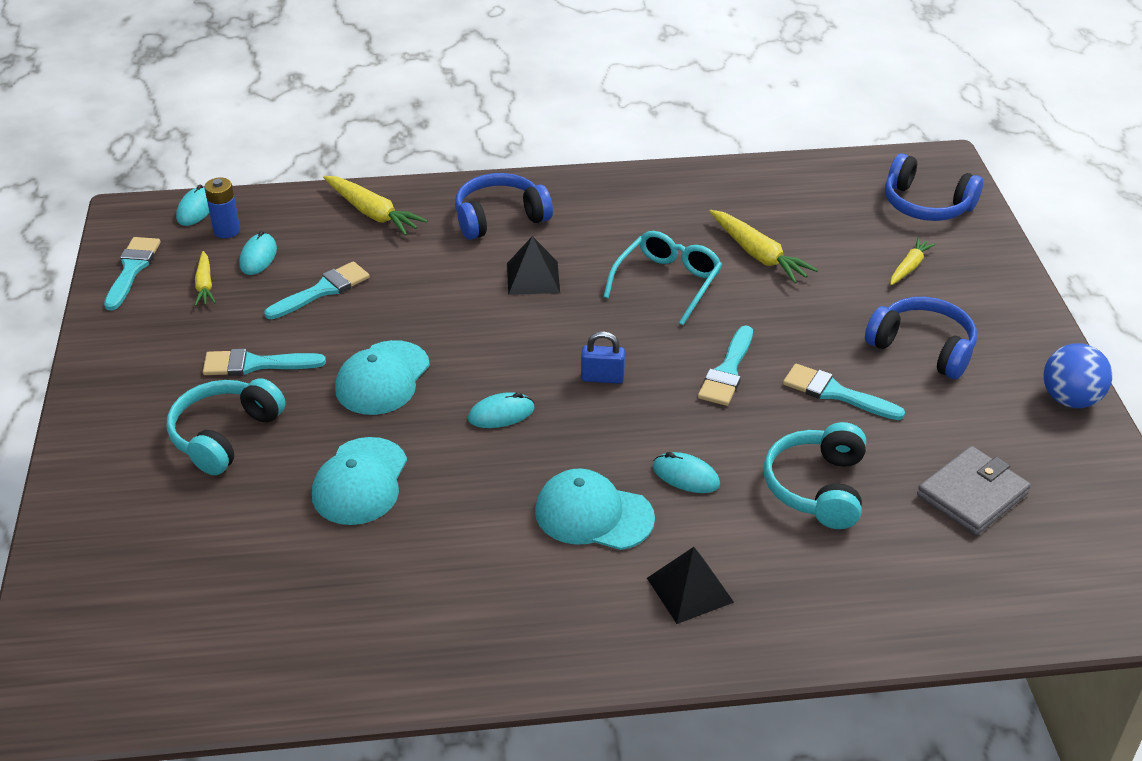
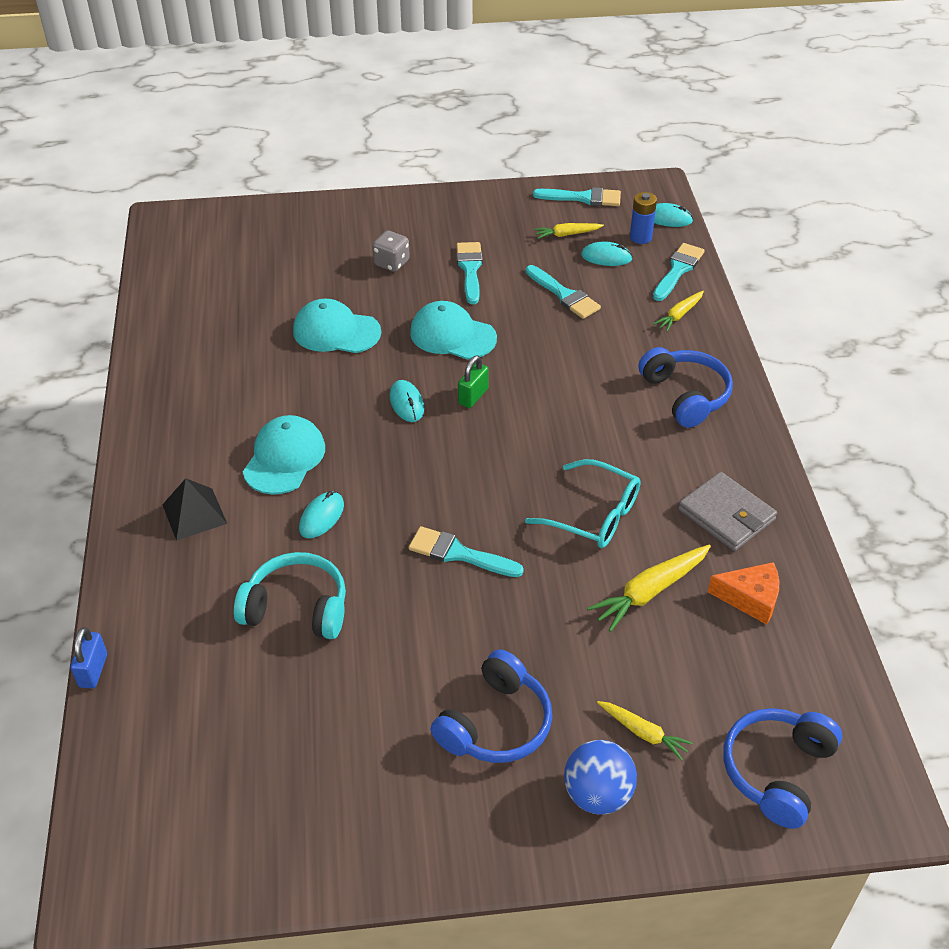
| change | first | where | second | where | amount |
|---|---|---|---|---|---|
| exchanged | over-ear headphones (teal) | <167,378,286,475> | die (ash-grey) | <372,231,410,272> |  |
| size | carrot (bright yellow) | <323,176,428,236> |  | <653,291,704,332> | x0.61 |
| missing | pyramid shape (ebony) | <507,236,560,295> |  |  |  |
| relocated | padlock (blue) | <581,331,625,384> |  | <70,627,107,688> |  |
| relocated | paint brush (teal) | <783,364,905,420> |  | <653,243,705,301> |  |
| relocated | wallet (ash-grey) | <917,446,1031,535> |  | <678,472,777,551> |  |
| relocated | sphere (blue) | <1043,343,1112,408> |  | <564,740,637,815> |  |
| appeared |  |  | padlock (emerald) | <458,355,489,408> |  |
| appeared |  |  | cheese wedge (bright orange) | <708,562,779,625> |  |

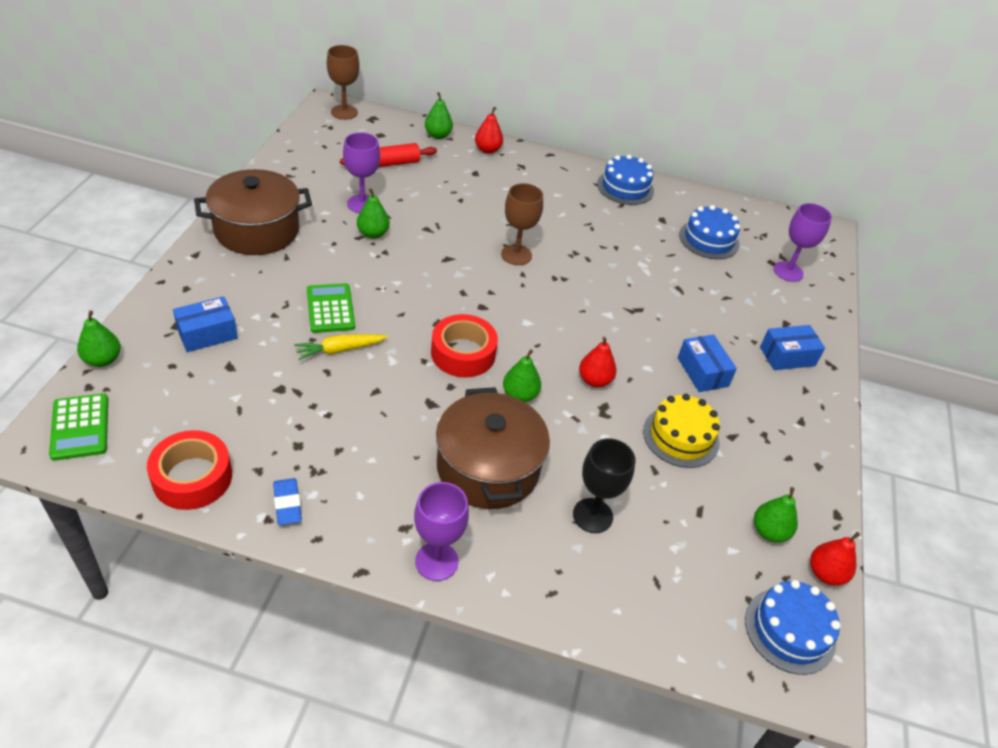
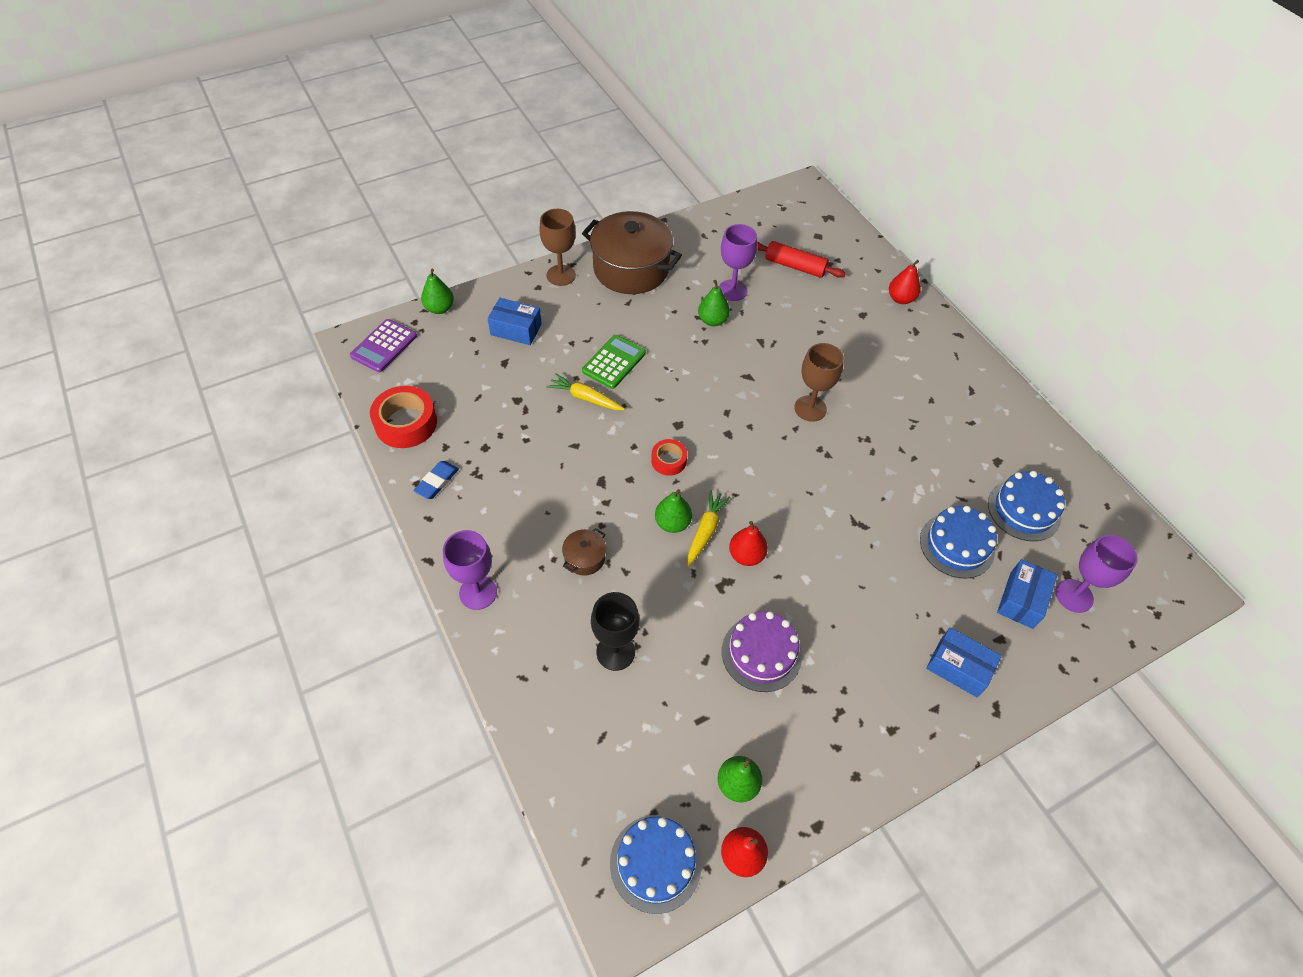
| change | first | where | second | where | amount |
|---|---|---|---|---|---|
| colour | adding machine (emerald) | <49,393,108,461> | adding machine (purple) | <350,319,417,372> |  |
| relocated | goblet (russet) | <327,45,360,120> |  | <540,209,576,286> |  |
| missing | pear fruit (emerald) | <425,92,453,139> |  |  |  |
| size | roll of tape (scarlet) | <431,314,498,378> |  | <651,439,687,476> | x0.57 |
| size | cooking pot (russet) | <436,387,550,509> |  | <562,528,606,576> | x0.43 |
| relocated | gateau (blue) | <597,154,654,205> |  | <920,506,997,579> |  |
| colour | gateau (bright yellow) | <643,394,720,468> | gateau (purple) | <722,611,802,692> |  |
| relocated | package (blue) | <678,334,737,392> |  | <997,559,1057,629> |  |
| appeared |  |  | carrot (bright yellow) | <687,490,731,567> |  |

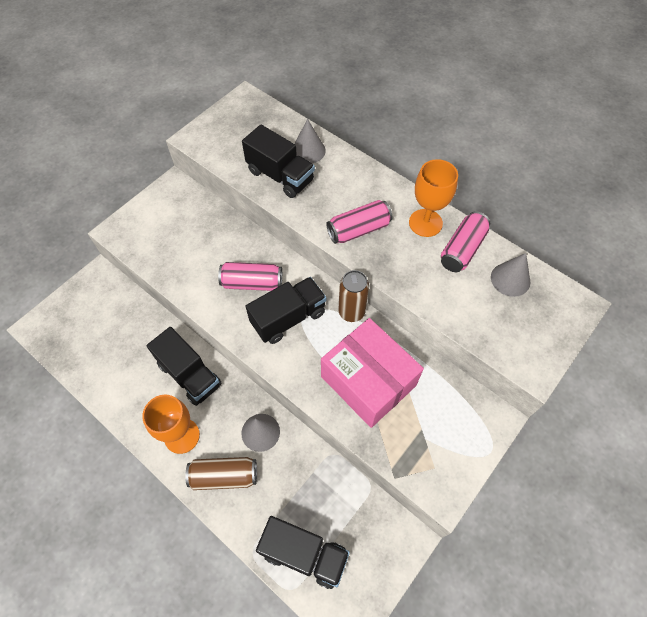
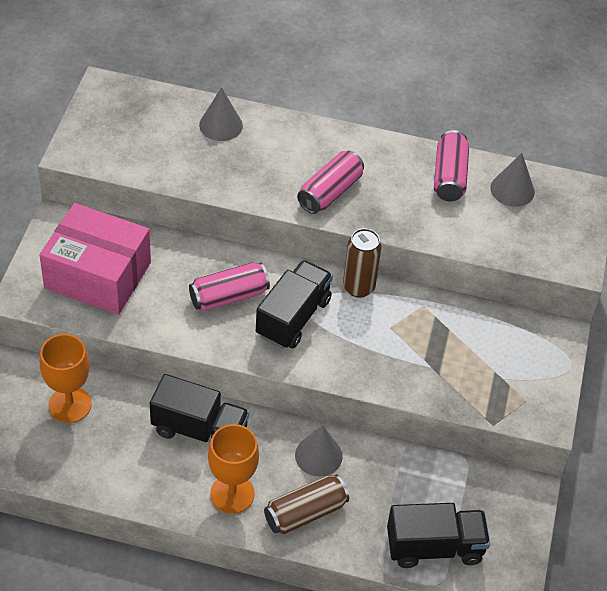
| change | first | where | second | where | amount |
|---|---|---|---|---|---|
| missing | lorry (ebony) | <242,125,315,198> |  |  |  |
| relocated | package (rose-pink) | <321,318,424,428> |  | <40,203,151,315> |  |
| relocated | goblet (bright orange) | <409,159,458,237> |  | <39,334,92,423> |  |

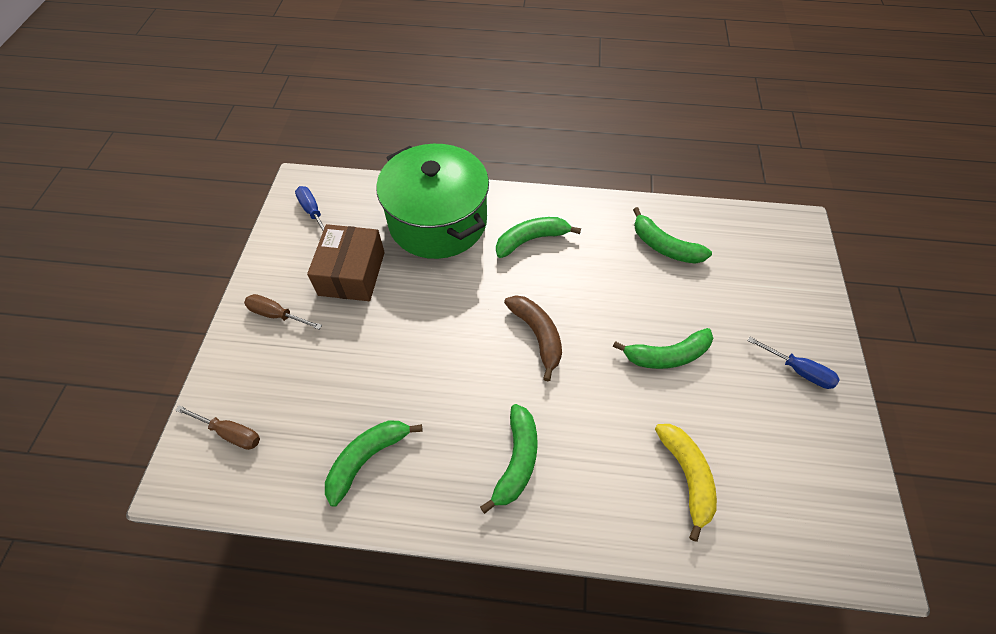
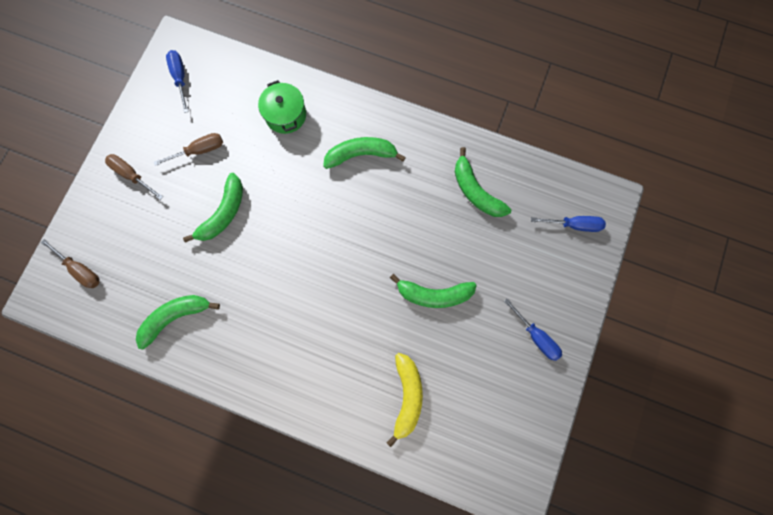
| change | first | where | second | where | amount |
|---|---|---|---|---|---|
| exchanged | package (russet) | <307,224,385,301> | hand screwdriver (russet) | <154,133,223,166> |  |
| size | cooking pot (emerald) | <376,144,489,259> |  | <258,80,306,134> | x0.47 |
| relocated | banana fruit (emerald) | <480,404,538,514> |  | <183,173,243,243> |  |
| missing | banana fruit (russet) | <504,295,562,381> |  |  |  |
| appeared |  |  | hand screwdriver (blue) | <531,216,606,232> |  |

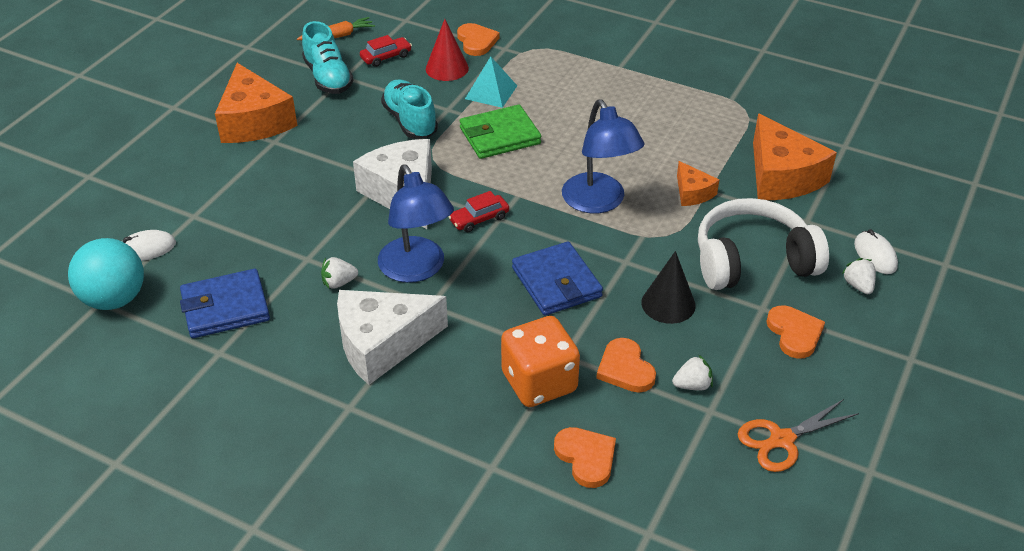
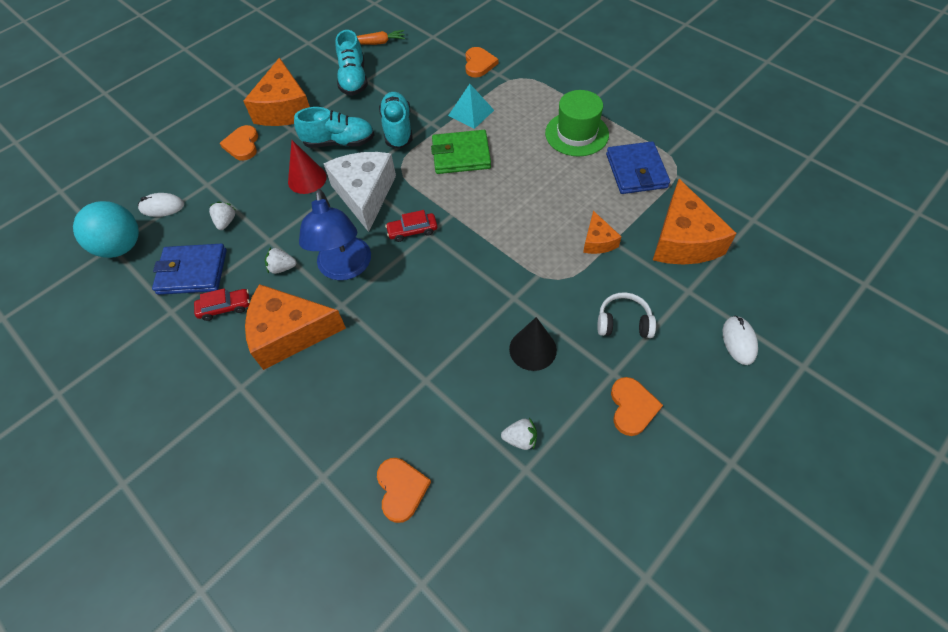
| change | first | where | second | where | amount |
|---|---|---|---|---|---|
| colour | cheese wedge (white) | <337,290,448,385> | cheese wedge (bright orange) | <245,284,346,370> |  |
| relocated | car (scarlet) | <360,35,412,67> |  | <194,288,250,321> |  |
| relocated | cone (scarlet) | <426,19,469,81> |  | <288,140,327,194> |  |
| missing | die (bright orange) | <501,316,580,407> |  |  |  |
| relocated | wallet (blue) | <512,242,603,315> |  | <606,141,670,194> |  |
| missing | lamp (blue) | <562,100,644,213> |  |  |  |
| relocated | love heart (bright orange) | <596,338,656,393> |  | <220,125,258,161> |  |
| size | over-ear headphones (white) | <698,198,829,290> |  | <597,292,656,338> | x0.51 |
| missing | pair of scissors (bright orange) | <738,399,859,472> |  |  |  |
| relocated | strawberry (white) | <842,258,876,294> |  | <209,201,236,230> |  |
| appeared |  |  | sneaker (teal) | <294,107,374,148> |  |
| appeared |  |  | hat (emerald) | <545,90,609,156> |  |

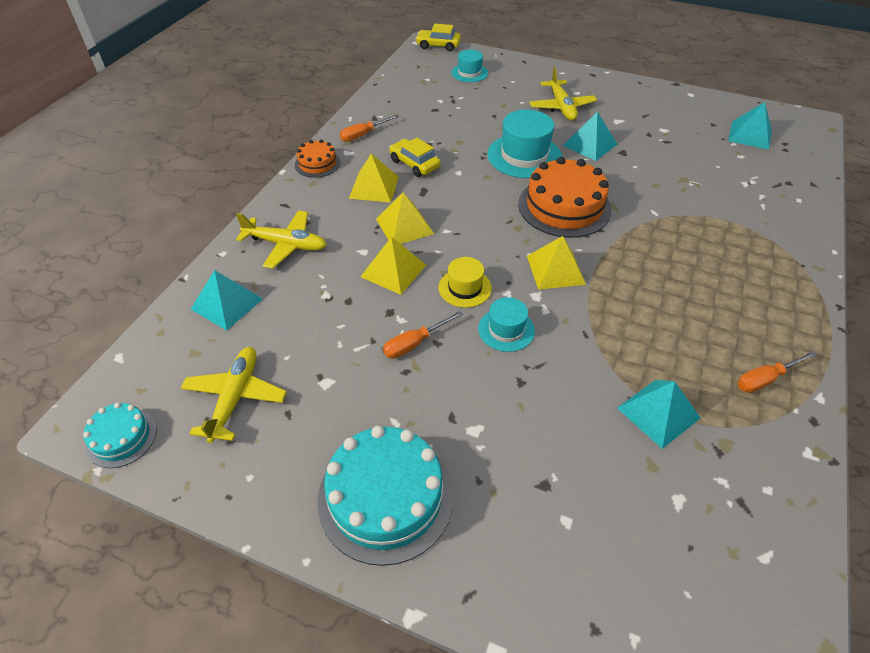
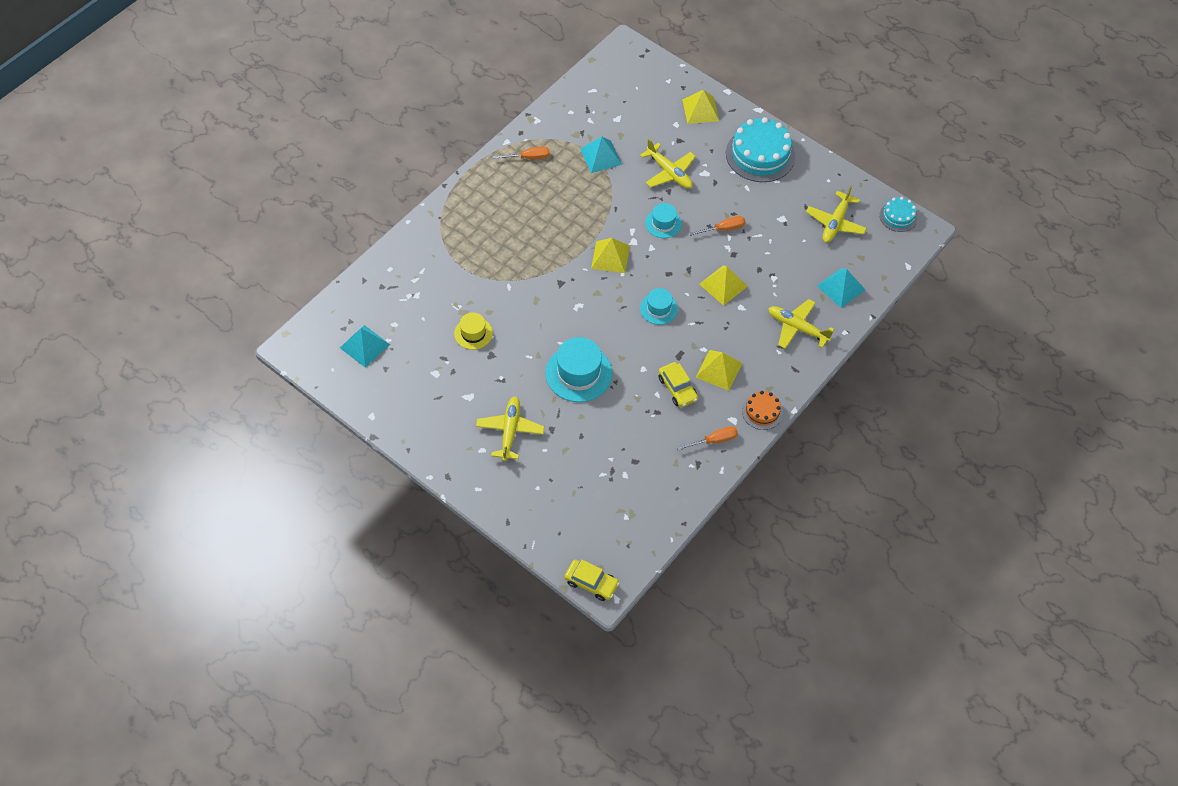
| change | first | where | second | where | amount |
|---|---|---|---|---|---|
| relocated | pyramid shape (bright yellow) | <376,193,434,244> |  | <682,90,719,124> |  |
| relocated | hat (bright yellow) | <438,257,492,308> |  | <454,313,493,350> |  |
| relocated | hat (teal) | <451,50,488,82> |  | <640,288,678,325> |  |
| missing | gateau (bright orange) | <518,157,611,238> |  |  |  |
| missing | pyramid shape (teal) | <563,111,617,161> |  |  |  |
| appeared |  |  | aeroplane (bright yellow) | <640,139,696,189> |  |

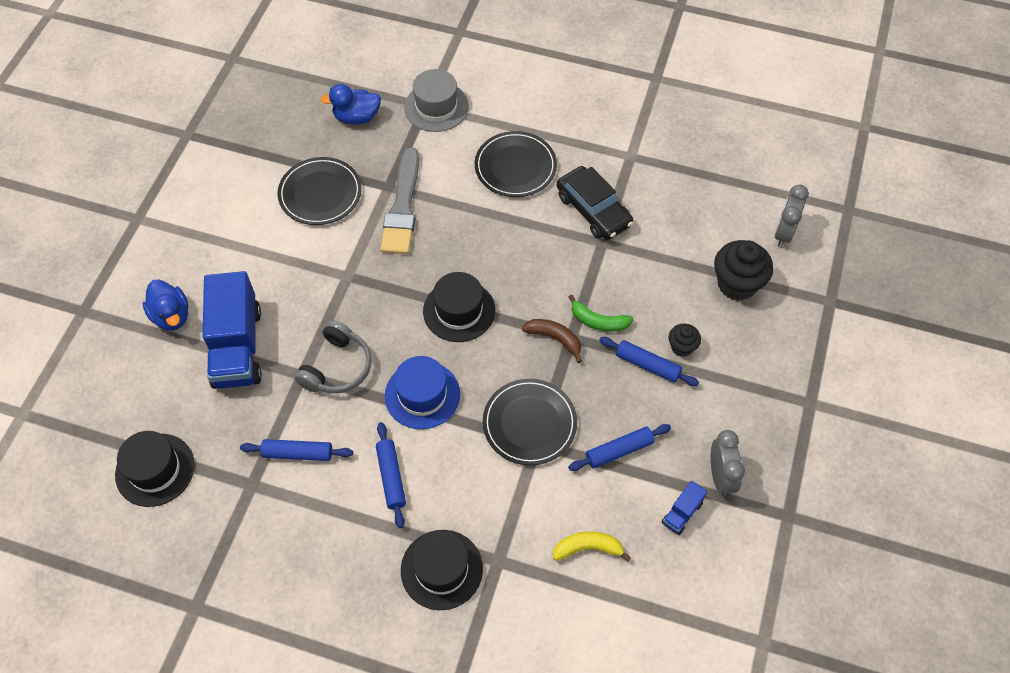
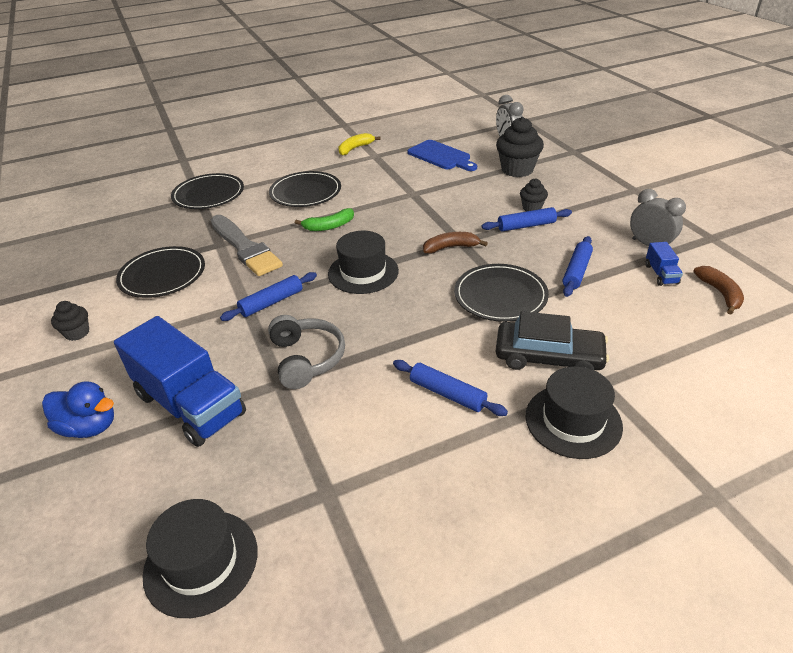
| change | first | where | second | where | amount |
|---|---|---|---|---|---|
| relocated | pastry roller (blue) | <240,439,353,461> |  | <220,272,317,321> |  |
| missing | rubber duck (blue) | <320,84,381,125> |  |  |  |
| missing | hat (blue) | <385,356,460,429> |  |  |  |
| exchanged | hat (ash-grey) | <404,69,469,132> | plate (ebony) | <171,173,244,209> |  |
| relocated | banana fruit (bright yellow) | <553,532,631,562> |  | <338,133,381,156> |  |
| relocated | car (ebony) | <557,166,633,240> |  | <495,311,609,370> |  |
| relocated | banana fruit (emerald) | <569,295,633,332> |  | <295,208,354,231> |  |
| appeared |  |  | fairy cake (ebony) | <51,301,89,341> |  |
| appeared |  |  | bread board (blue) | <407,140,477,171> |  |
| appeared |  |  | banana fruit (russet) | <693,266,744,315> |  |

